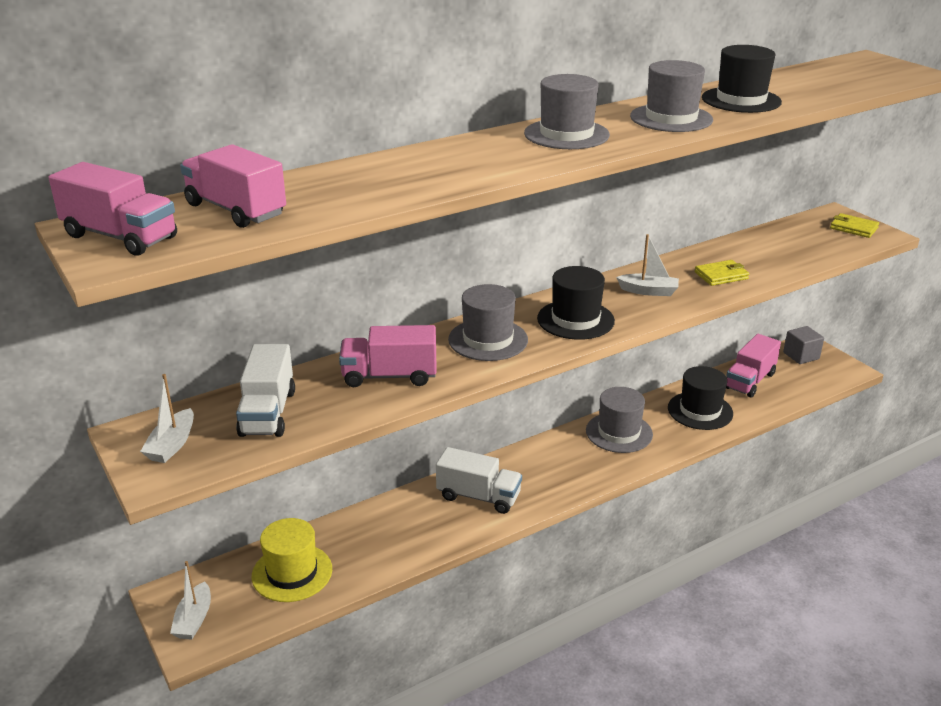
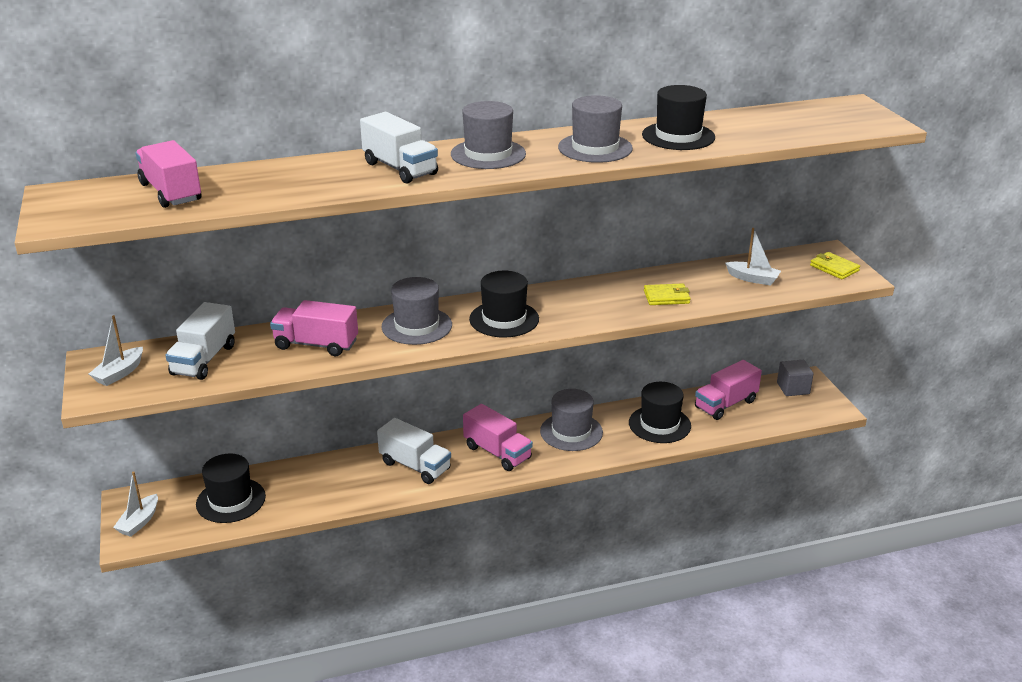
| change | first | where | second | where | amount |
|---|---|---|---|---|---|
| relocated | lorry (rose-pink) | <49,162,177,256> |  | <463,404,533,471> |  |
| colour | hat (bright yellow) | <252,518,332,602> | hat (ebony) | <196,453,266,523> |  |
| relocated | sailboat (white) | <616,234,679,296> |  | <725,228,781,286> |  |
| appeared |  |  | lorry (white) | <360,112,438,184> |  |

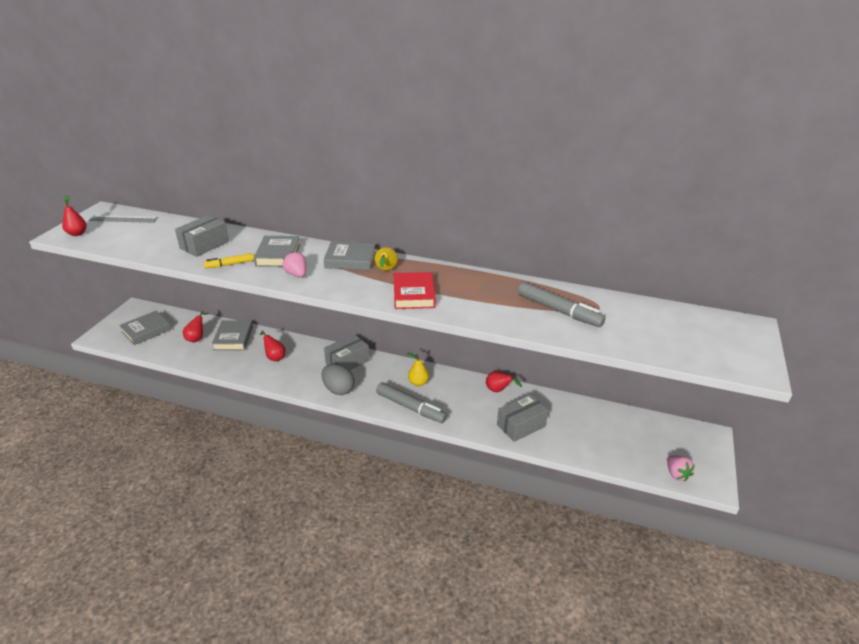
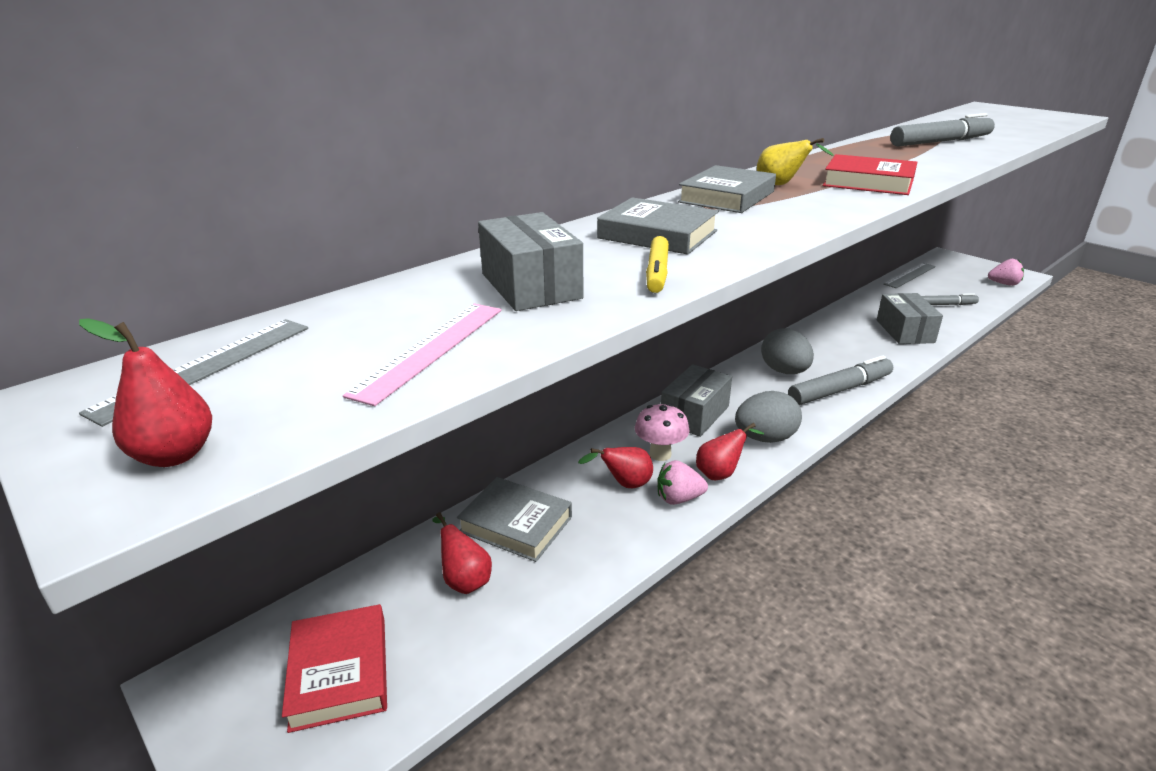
| change | first | where | second | where | amount |
|---|---|---|---|---|---|
| colour | book (ash-grey) | <119,311,171,345> | book (scarlet) | <282,604,387,733> |  |
| relocated | strawberry (rose-pink) | <282,252,306,277> |  | <658,460,708,505> |  |
| spun | package (ash-grey) | <324,334,369,370> |  | <661,364,732,437> | 45 degrees clockwise |
| exchanged | pear fruit (bright yellow) | <407,352,429,386> | egg (ash-grey) | <761,328,814,374> |  |
| relocated | pear fruit (scarlet) | <486,371,522,392> |  | <696,423,764,480> |  |
| appeared |  |  | measuring stick (rose-pink) | <343,304,502,406> |  |
| appeared |  |  | toadstool (rose-pink) | <635,403,690,461> |  |
| appeared |  |  | measuring stick (ash-grey) | <883,263,936,288> |  |
| appeared |  |  | marker pen (ash-grey) | <922,293,979,305> |  |

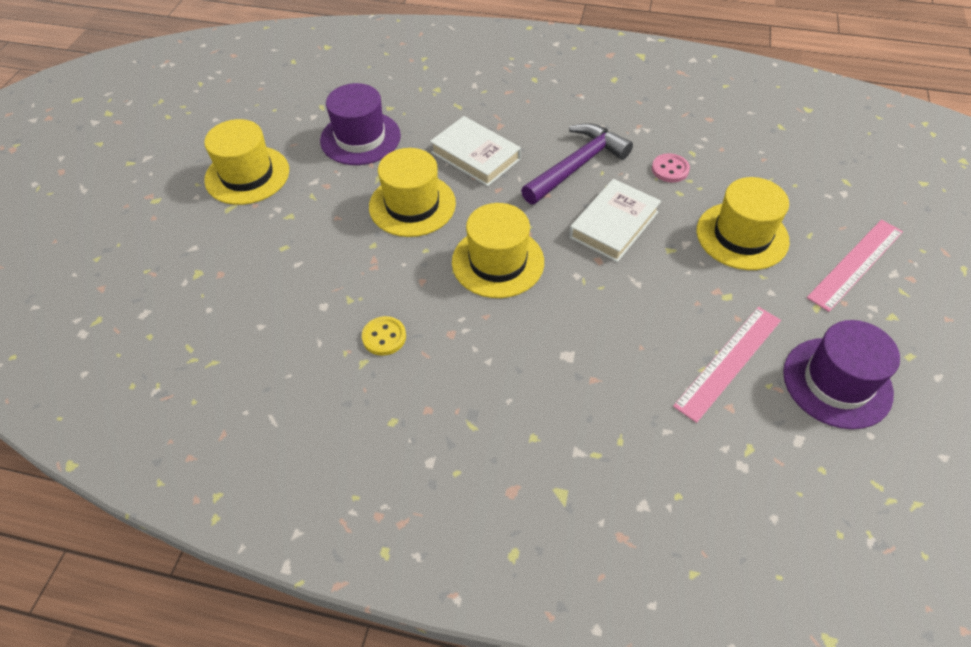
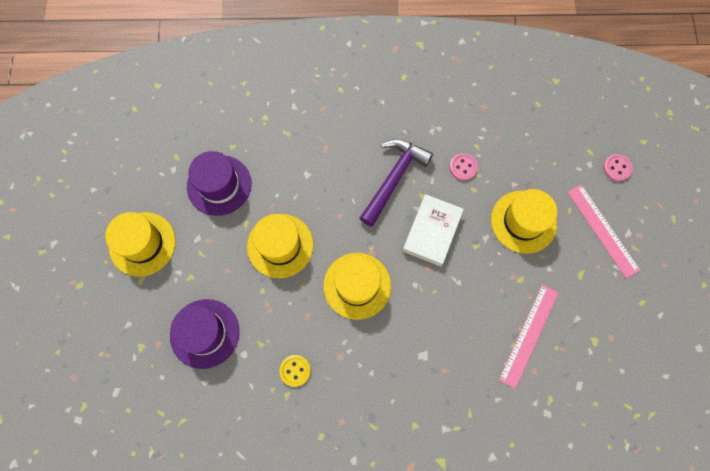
| change | first | where | second | where | amount |
|---|---|---|---|---|---|
| missing | book (white) | <430,116,521,186> |  |  |  |
| relocated | hat (purple) | <783,320,900,429> |  | <170,299,239,369> |  |
| spun | measuring stick (rose-pink) | <807,220,903,312> |  | <567,185,641,279> | 60 degrees counterclockwise |
| appeared |  |  | sewing button (rose-pink) | <603,154,633,181> |  |

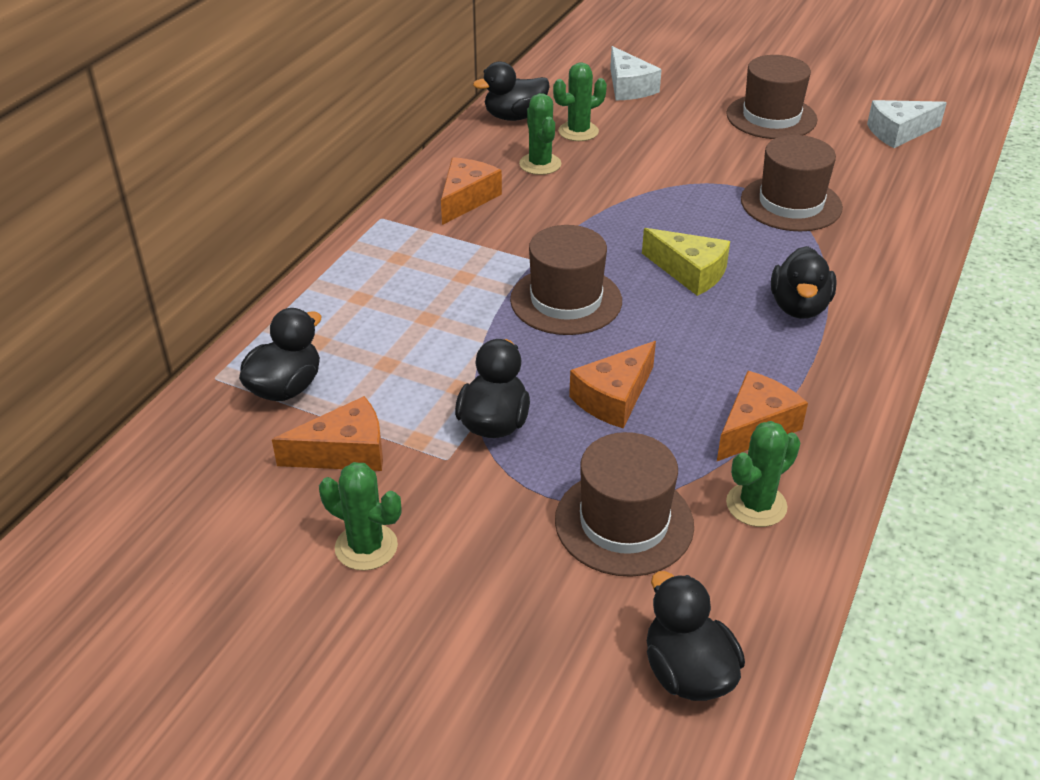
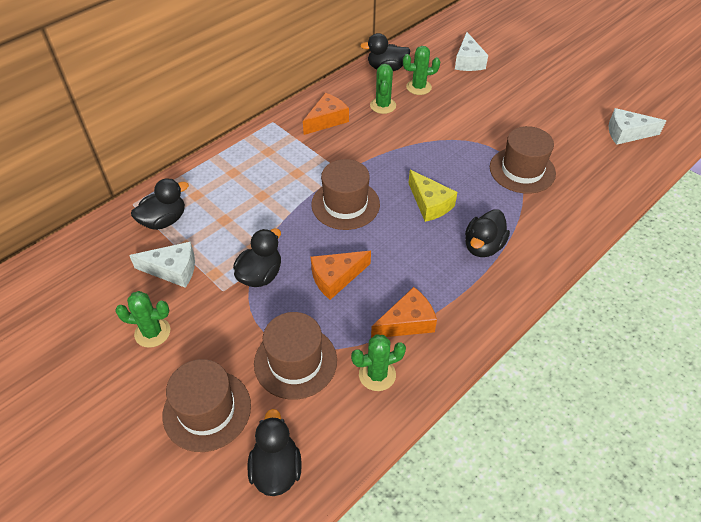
| change | first | where | second | where | amount |
|---|---|---|---|---|---|
| colour | cheese wedge (bright orange) | <272,396,383,471> | cheese wedge (white) | <129,242,195,288> |  |
| spun | saguaro cactus (emerald) | <319,462,401,571> |  | <115,291,170,348> | 45 degrees counterclockwise |
| relocated | hat (russet) | <726,55,818,139> |  | <162,359,251,452> |  |

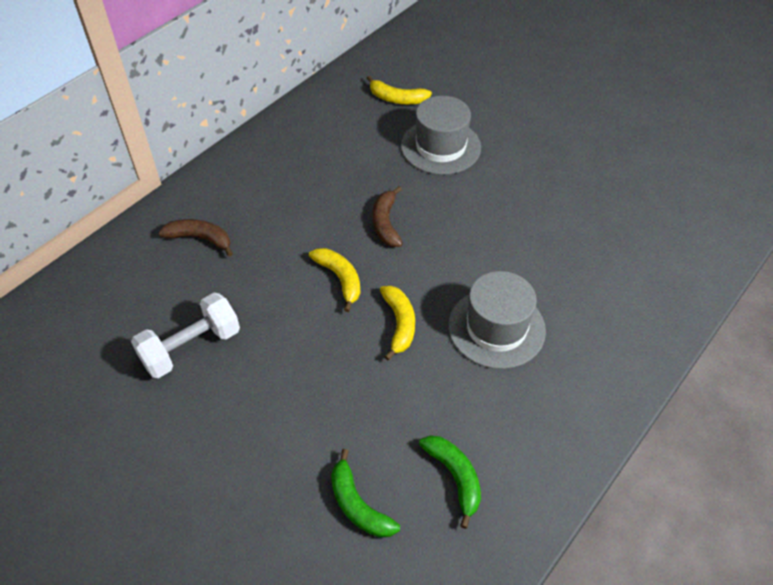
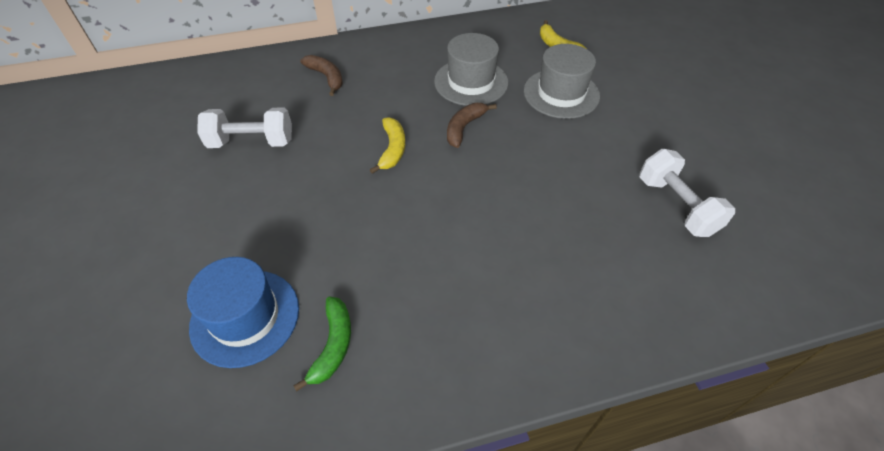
| change | first | where | second | where | amount |
|---|---|---|---|---|---|
| exchanged | banana fruit (emerald) | <331,449,400,538> | hat (blue) | <187,257,299,368> |  |
| missing | banana fruit (bright yellow) | <380,286,415,360> |  |  |  |
| relocated | hat (ash-grey) | <448,271,546,369> |  | <434,33,508,106> |  |
| appeared |  |  | dumbbell (white) | <639,149,735,237> |  |

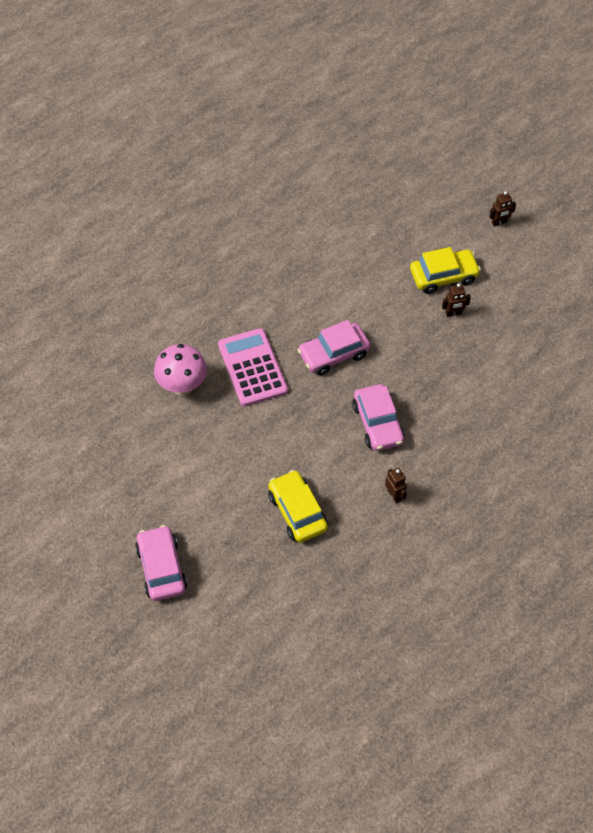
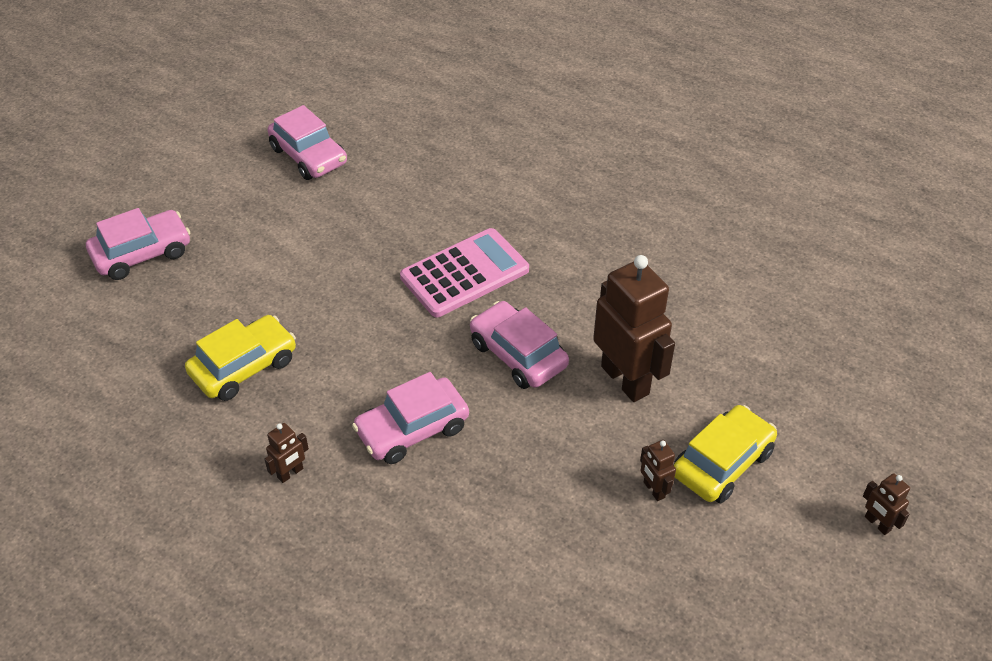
| change | first | where | second | where | amount |
|---|---|---|---|---|---|
| missing | toadstool (rose-pink) | <154,344,207,396> |  |  |  |
| spun | car (bright yellow) | <410,247,481,294> |  | <674,405,777,503> | 105 degrees counterclockwise |
| appeared |  |  | car (rose-pink) | <268,105,347,180> |  |
| appeared |  |  | robot figure (russet) | <593,255,675,402> |  |

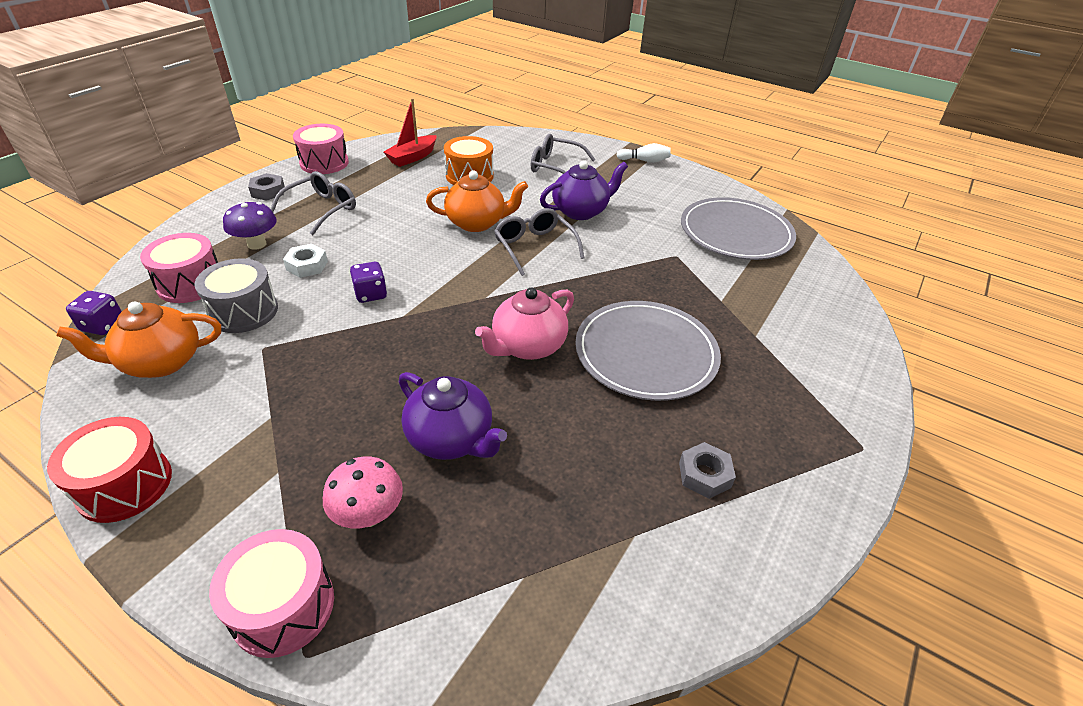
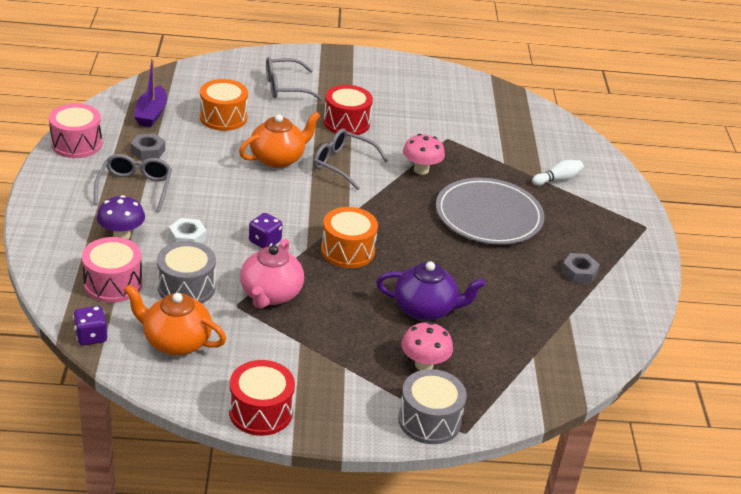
| change | first | where | second | where | amount |
|---|---|---|---|---|---|
| spun | china teapot (bright orange) | <56,302,221,378> |  | <124,284,226,355> | 75 degrees clockwise |
| colour | toy drum (rose-pink) | <209,529,334,658> | toy drum (ash-grey) | <398,369,467,444> |  |
| relocated | hexagon nut (ash-grey) | <248,173,285,201> |  | <131,133,165,160> |  |
| colour | sailboat (scarlet) | <384,98,437,167> | sailboat (purple) | <134,59,167,127> |  |
| relocated | china teapot (rose-pink) | <475,288,574,360> |  | <240,239,304,309> |  |
| exchanged | china teapot (purple) | <540,160,628,220> | toy drum (scarlet) | <324,85,373,136> |  |
| relocated | tenpin (white) | <616,143,671,163> |  | <532,160,584,186> |  |
| missing | plate (ash-grey) | <681,197,796,260> |  |  |  |
| appeared |  |  | toy drum (bright orange) | <321,207,378,268> |  |
| appeared |  |  | toadstool (rose-pink) | <403,134,445,174> |  |

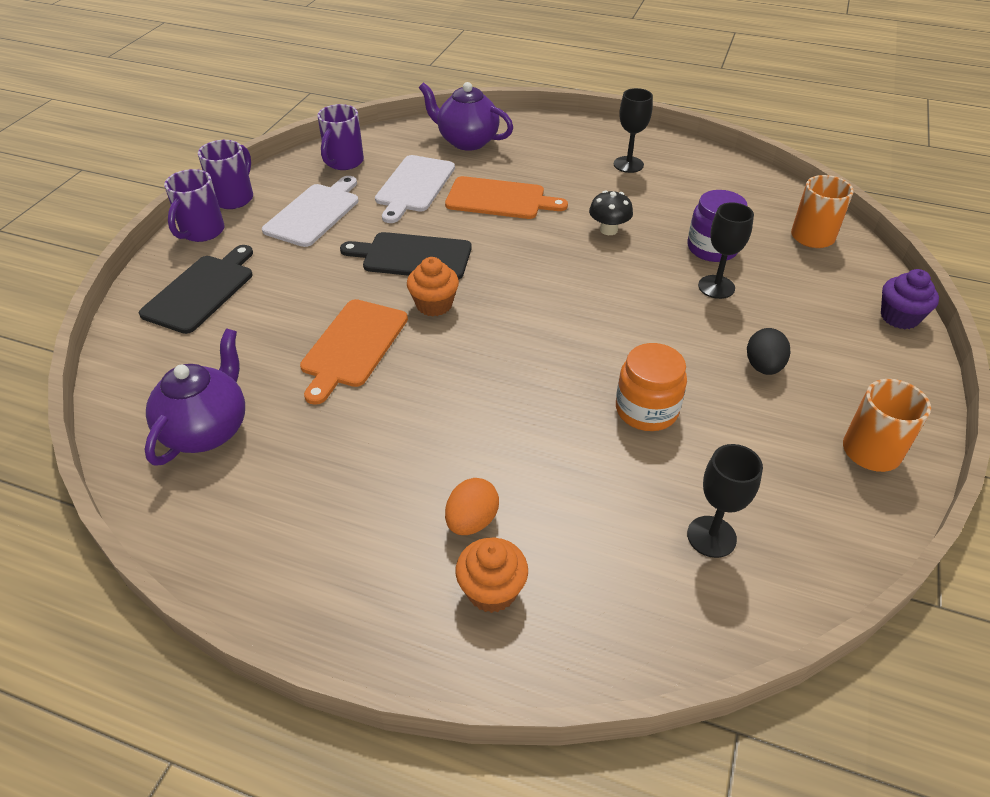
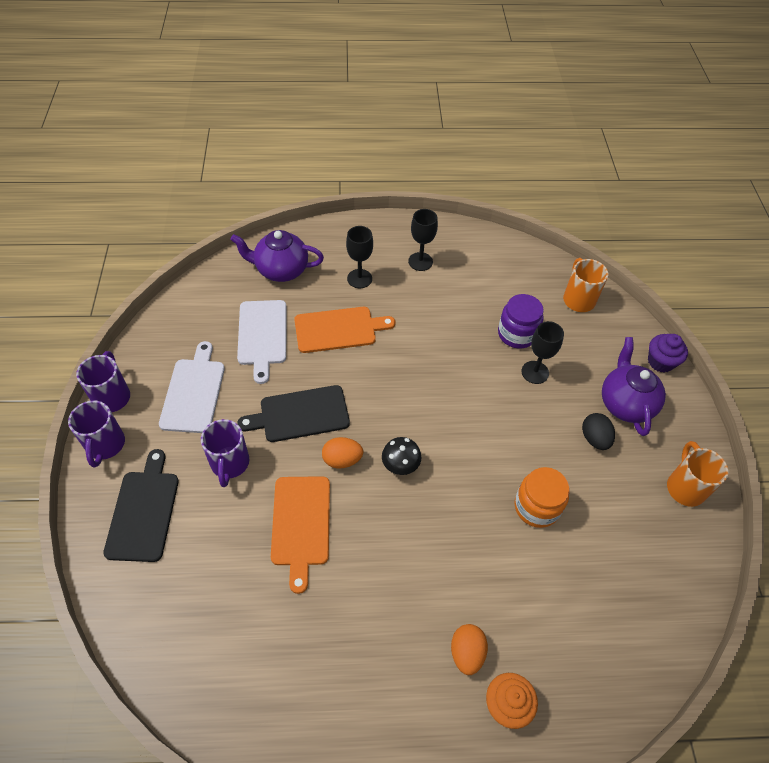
| change | first | where | second | where | amount |
|---|---|---|---|---|---|
| relocated | china teapot (purple) | <145,329,245,466> |  | <602,337,666,436> |  |
| relocated | tea mug (purple) | <317,104,364,170> |  | <201,419,249,487> |  |
| exchanged | fairy cake (bright orange) | <407,257,459,316> | egg (bright orange) | <322,437,363,469> |  |
| relocated | toadstool (ebony) | <589,190,633,235> |  | <382,437,421,475> |  |
| relocated | goblet (ebony) | <687,444,763,558> |  | <346,226,373,288> |  |

